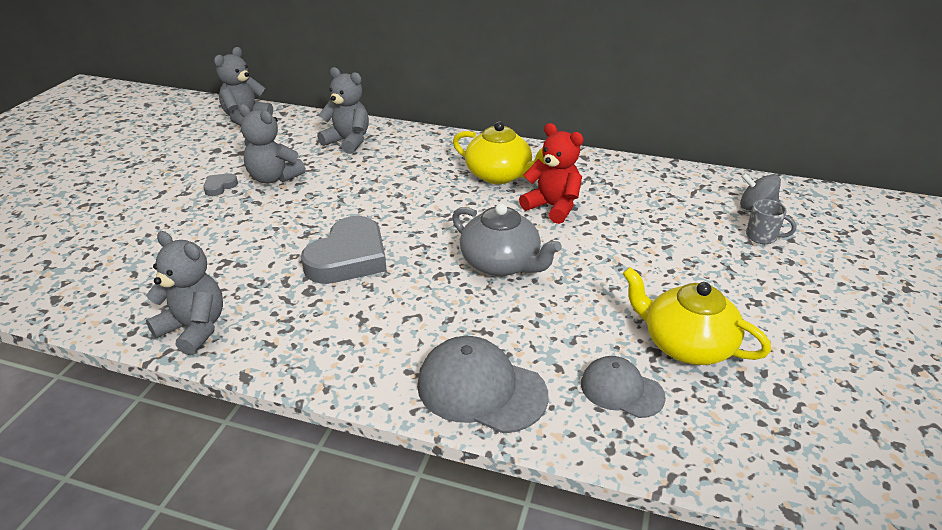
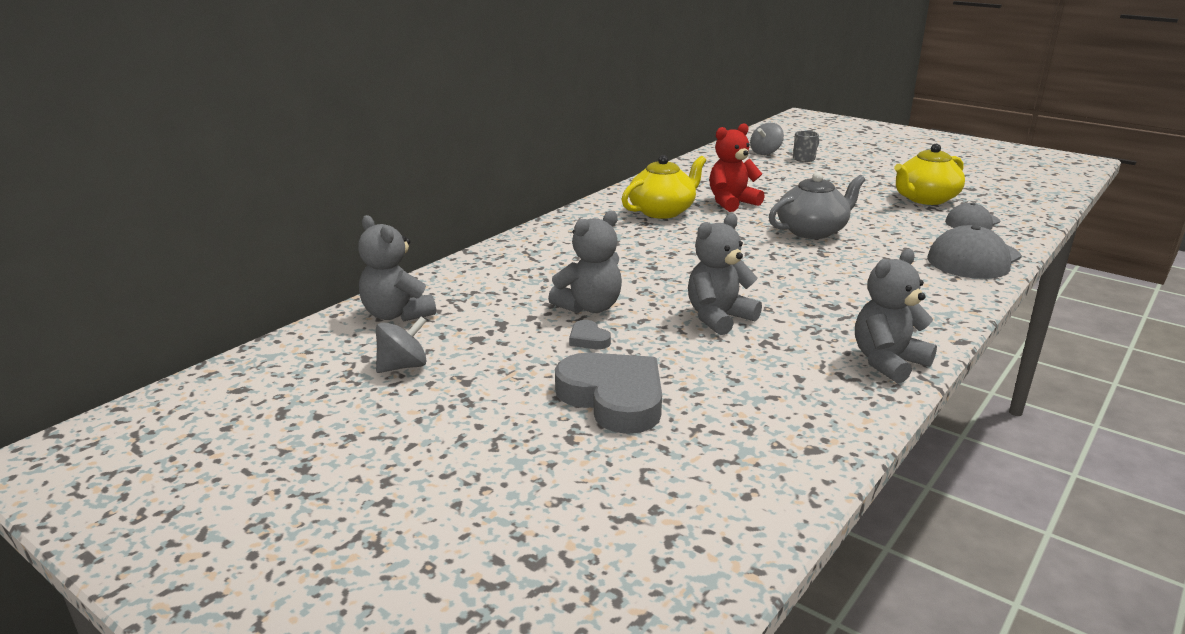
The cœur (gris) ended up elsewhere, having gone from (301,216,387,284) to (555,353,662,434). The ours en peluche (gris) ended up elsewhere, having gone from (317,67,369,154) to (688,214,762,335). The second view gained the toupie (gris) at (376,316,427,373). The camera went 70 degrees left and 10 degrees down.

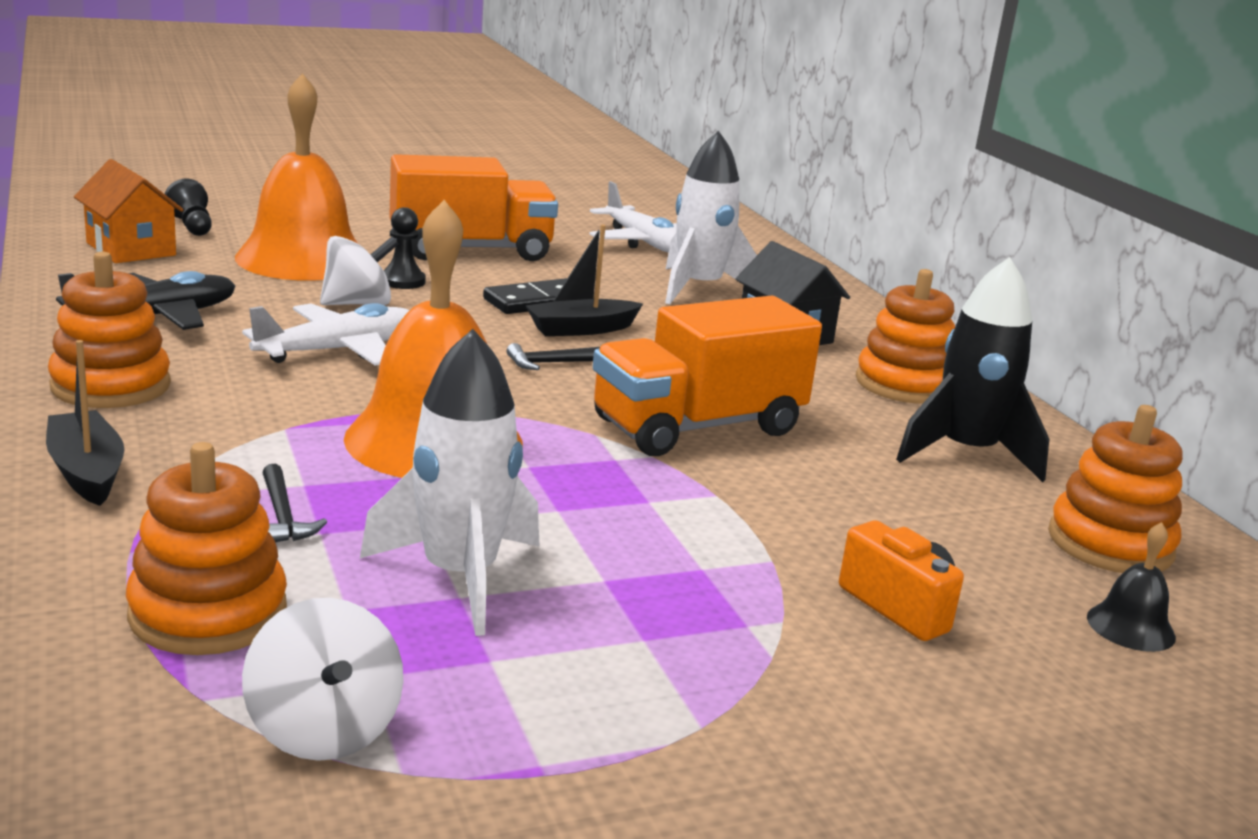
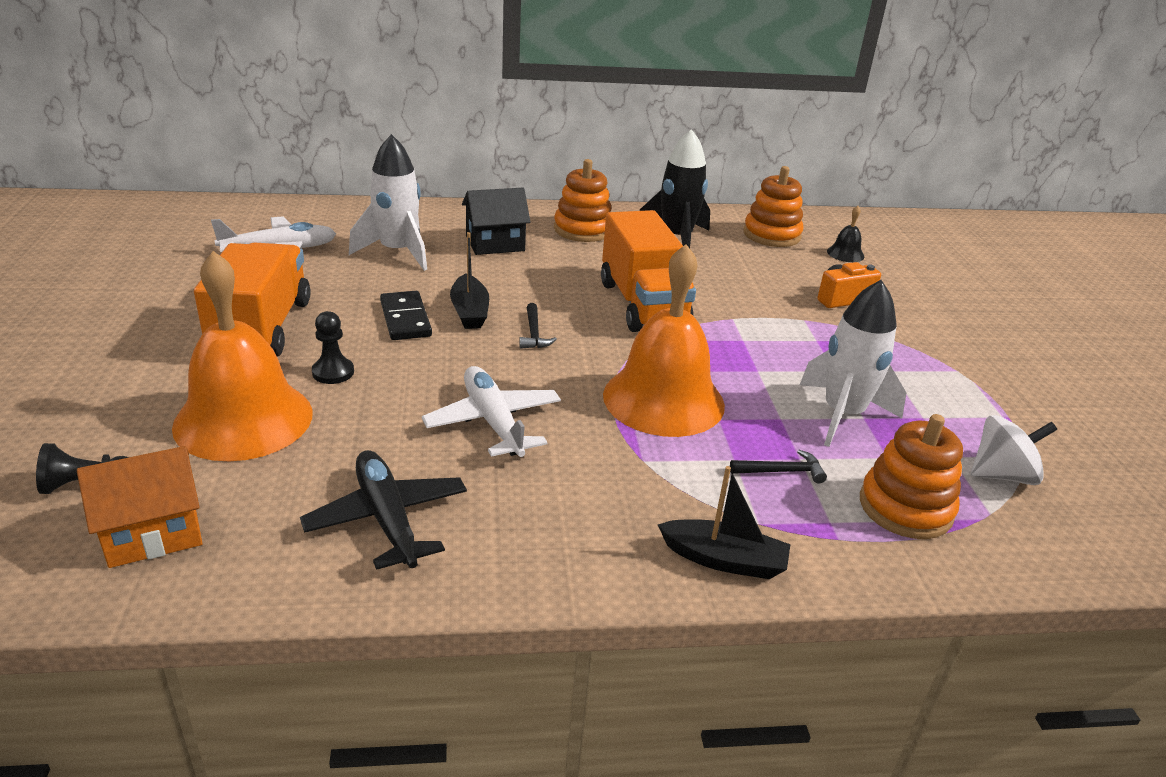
The bateau (noir) at (46,340,124,506) ended up facing another way, 150 degrees counterclockwise from before. The second view lost the jouet à empiler (orange) at (48,251,171,408). The second view lost the toupie (blanc) at (320,236,399,305). The camera went 75 degrees left and 10 degrees up.

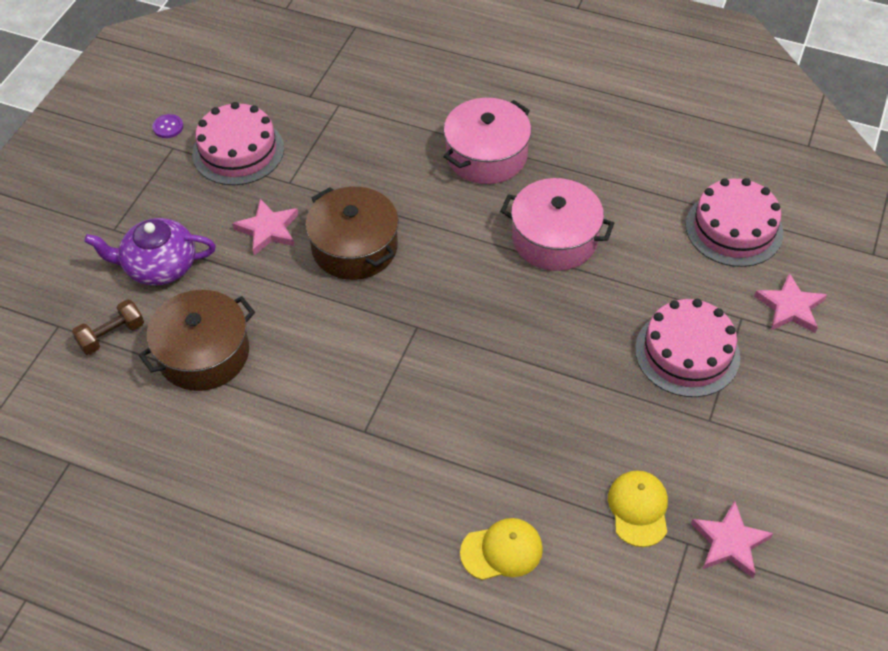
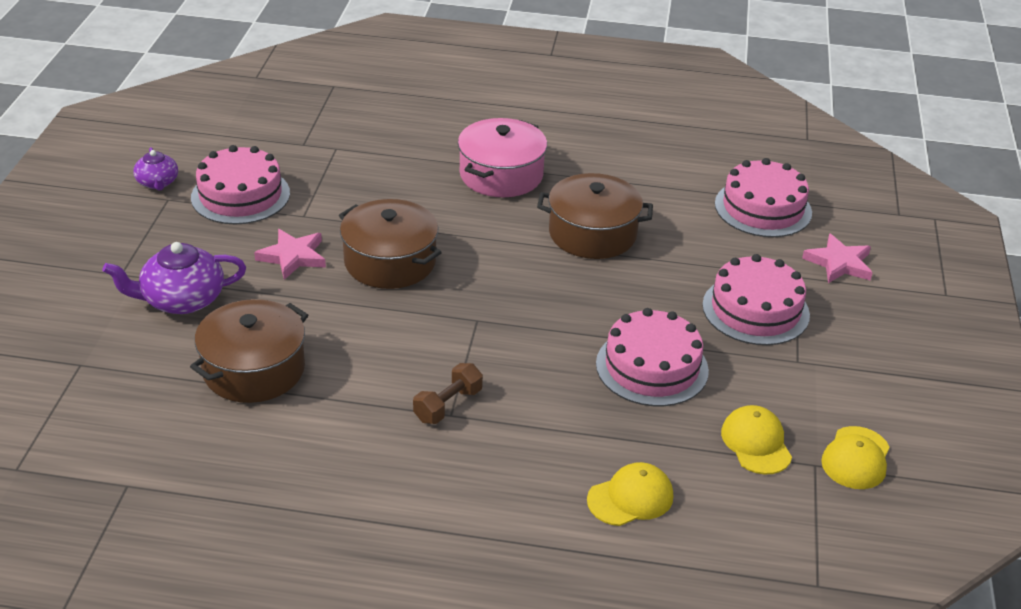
The haltère (marron) ended up elsewhere, having gone from (72,300,144,355) to (413,363,483,424). Where the bouton (violet) stood at (152,114,183,138), the théière (violet) came to stand at (133,147,178,190). What was the marmite (rose) at (500,178,614,271) turned into the marmite (marron) at (537,173,653,259). Where the étoile (rose) stood at (691,501,774,578), the casquette (jaune) came to stand at (821,426,889,489). The second view gained the gâteau (rose) at (596,308,709,406). The camera went 15 degrees left and 15 degrees down.

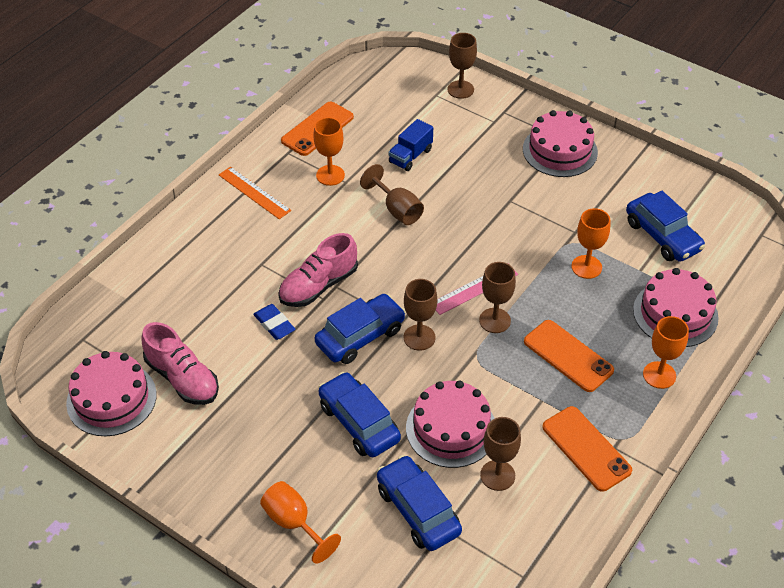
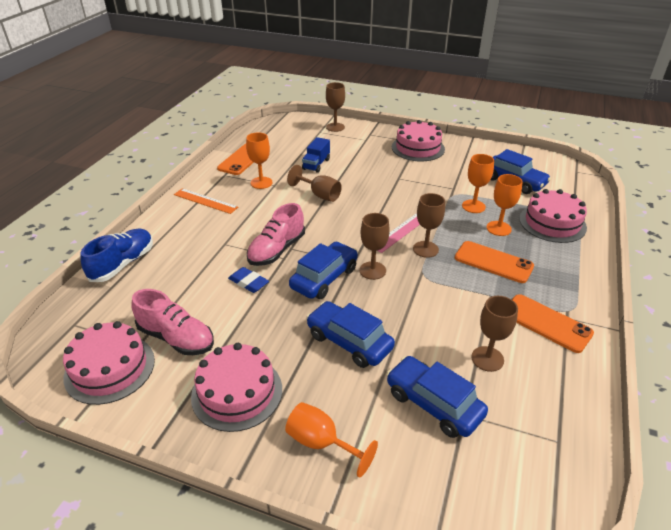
The gâteau (rose) ended up elsewhere, having gone from (406,380,495,468) to (191,343,282,432). The verre à pied (orange) ended up elsewhere, having gone from (643,316,689,389) to (486,174,523,236). The second view gained the chaussure (bleu) at (81,228,153,282). The camera went 15 degrees left and 10 degrees down.

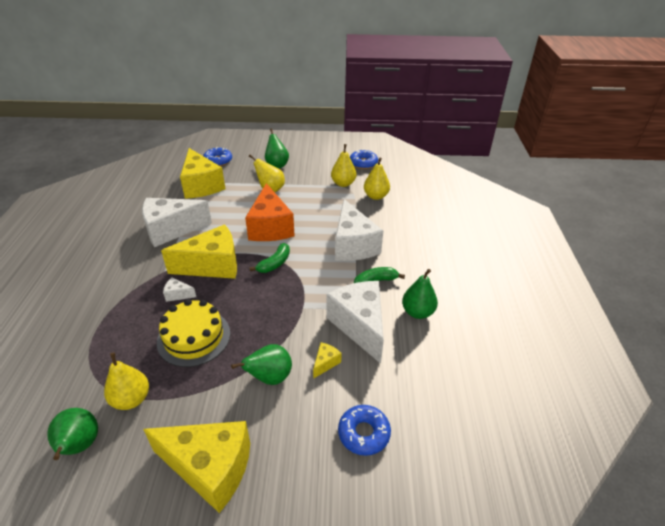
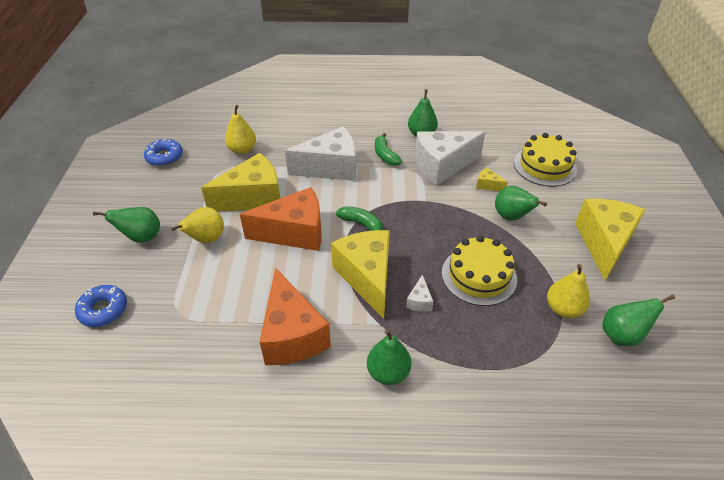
What was the fromage (blanc) at (142,198,212,247) turned into the fromage (orange) at (260,268,331,365). The fromage (jaune) ended up elsewhere, having gone from (180,148,225,199) to (201,153,280,212). The second view lost the poire (jaune) at (331,144,357,187). Where the beignet (bleu) stood at (338,405,391,456), the gâteau (jaune) came to stand at (514,133,577,187). The second view gained the poire (vert) at (367,329,411,385). The camera went 90 degrees left and 5 degrees up.

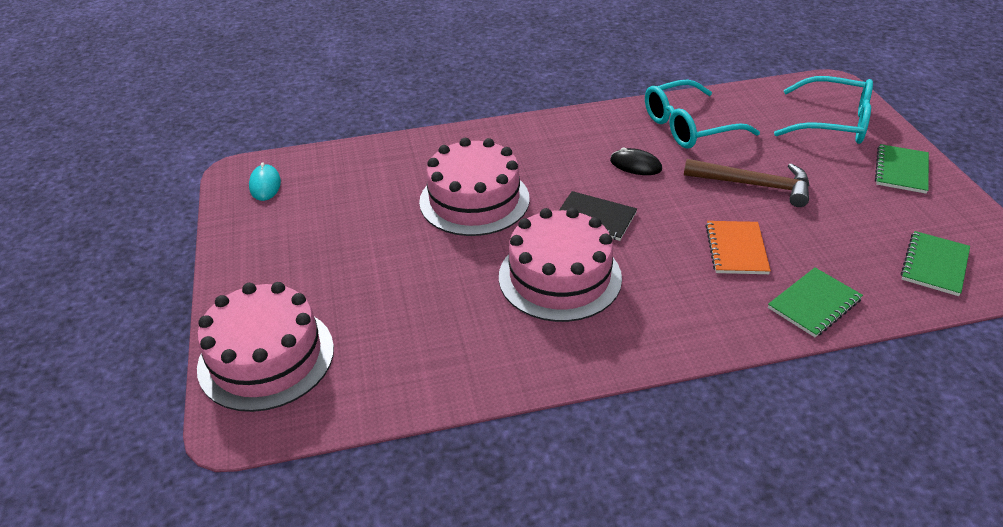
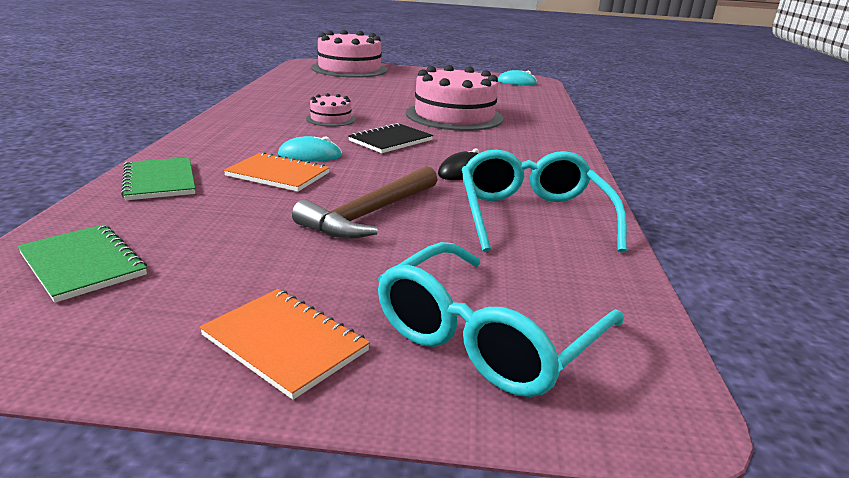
The size of the gâteau (rose) at (499,208,622,322) changed by a factor of 0.47. What was the carnet (vert) at (875,144,929,194) turned into the carnet (orange) at (199,289,370,400). The second view gained the souris (turquoise) at (278,136,342,162). The camera went 105 degrees right and 15 degrees down.

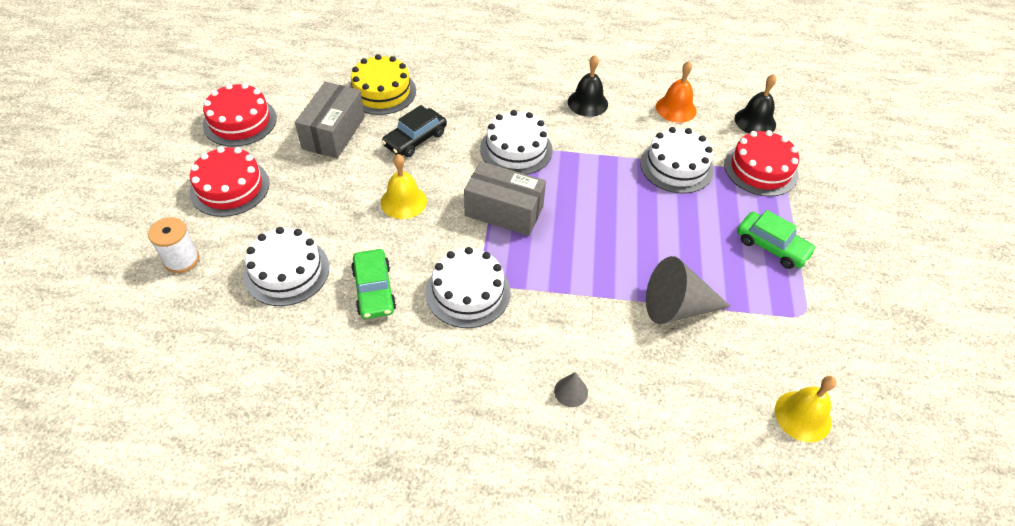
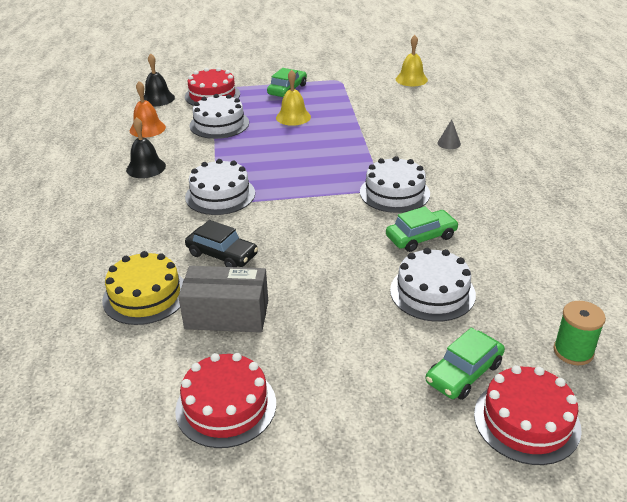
Where the bobine (blanc) stood at (148,217,199,273), the voiture (vert) came to stand at (425,328,505,400). The gâteau (rouge) ended up elsewhere, having gone from (190,146,270,217) to (474,365,582,465). The cloche (jaune) ended up elsewhere, having gone from (381,154,427,219) to (276,70,311,126). The second view lost the boîte (gris) at (464,161,546,236). The second view lost the cône (gris) at (646,256,731,324). The second view gained the bobine (vert) at (554,301,606,365). The camera went 100 degrees left and 15 degrees down.

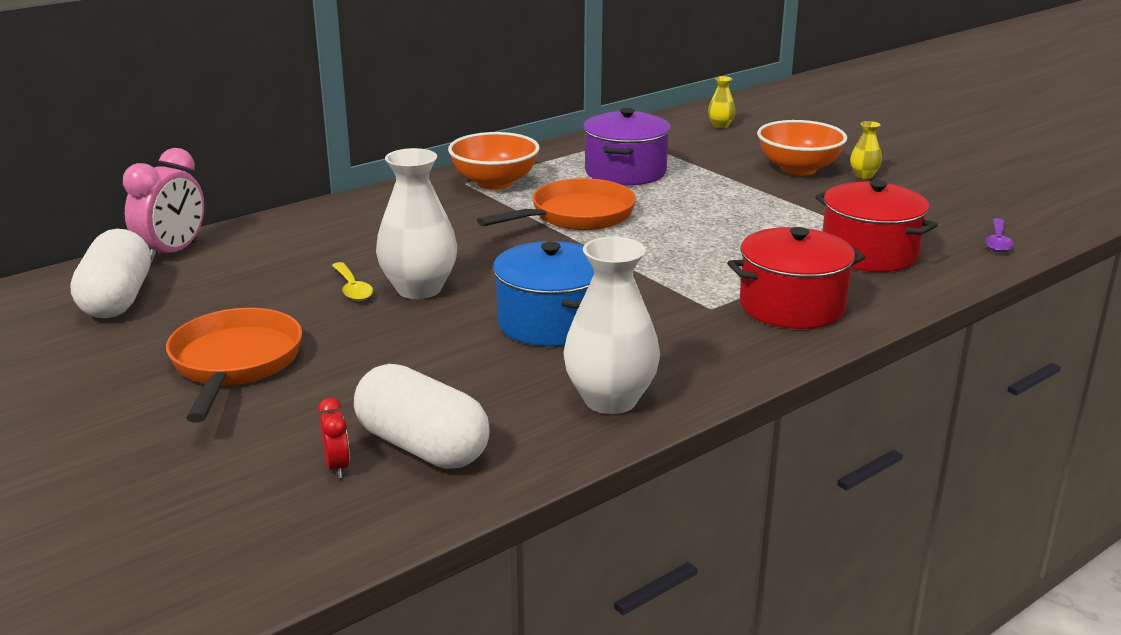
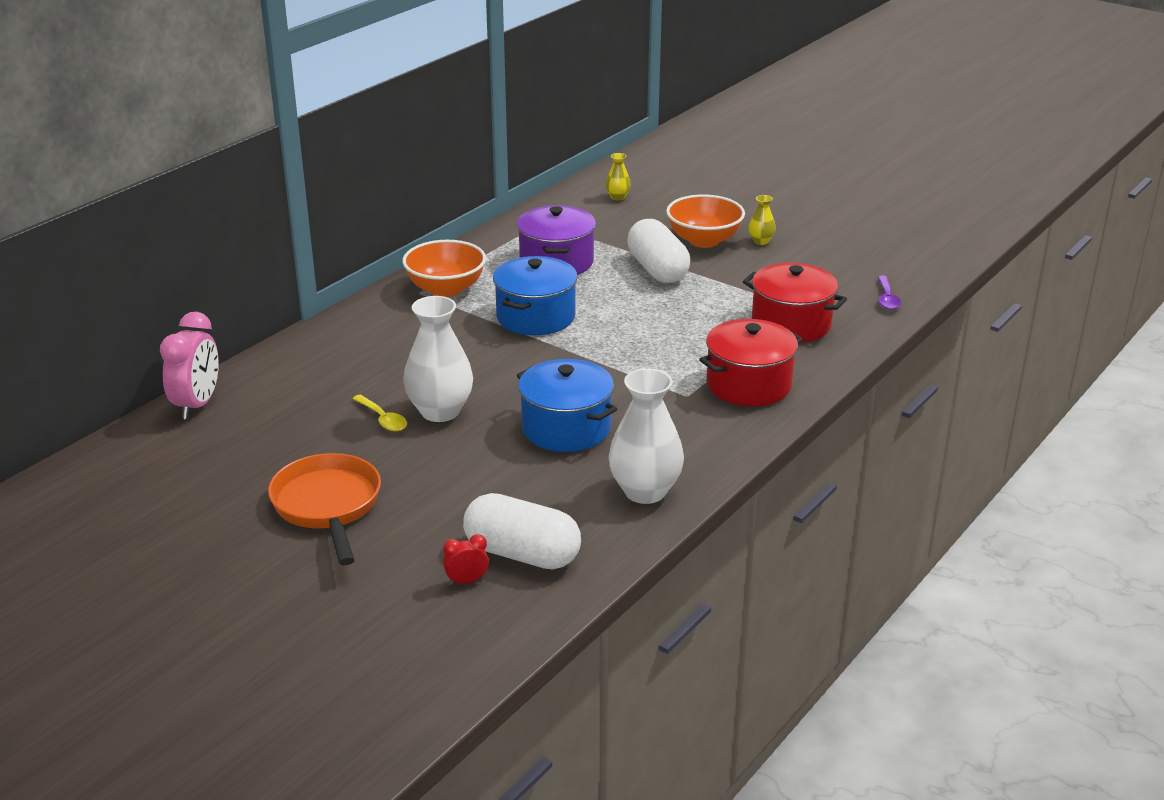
The gélule (blanc) ended up elsewhere, having gone from (71,229,151,318) to (627,219,690,283). The réveil (rouge) at (318,398,350,478) ended up facing another way, 75 degrees counterclockwise from before. Where the poêle (orange) stood at (477,178,636,230), the marmite (bleu) came to stand at (493,256,578,335). The camera went 15 degrees left and 5 degrees up.

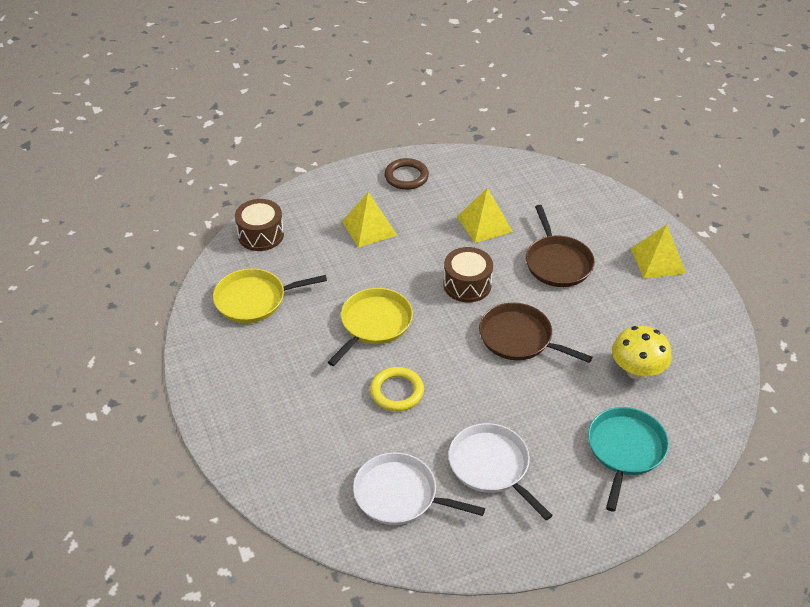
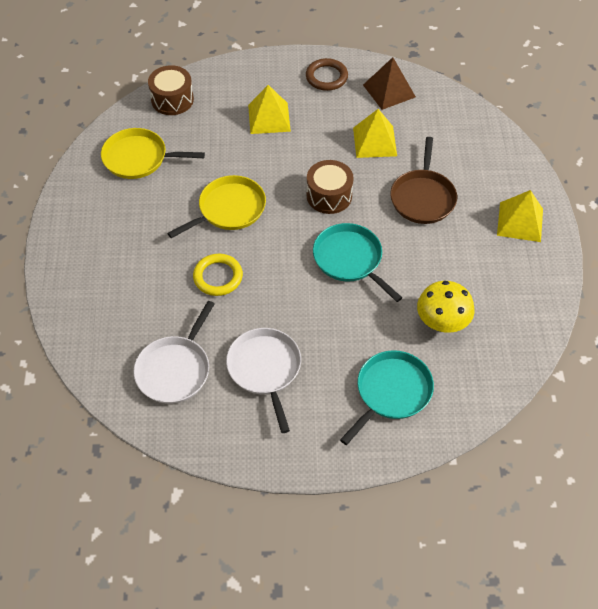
The poêle (blanc) at (353,452,485,525) ended up facing another way, 105 degrees counterclockwise from before. What was the poêle (marron) at (479,303,593,363) turned into the poêle (turquoise) at (313,223,403,302). The second view gained the pyramide (marron) at (363,57,416,110). The camera went 20 degrees right and 10 degrees up.

